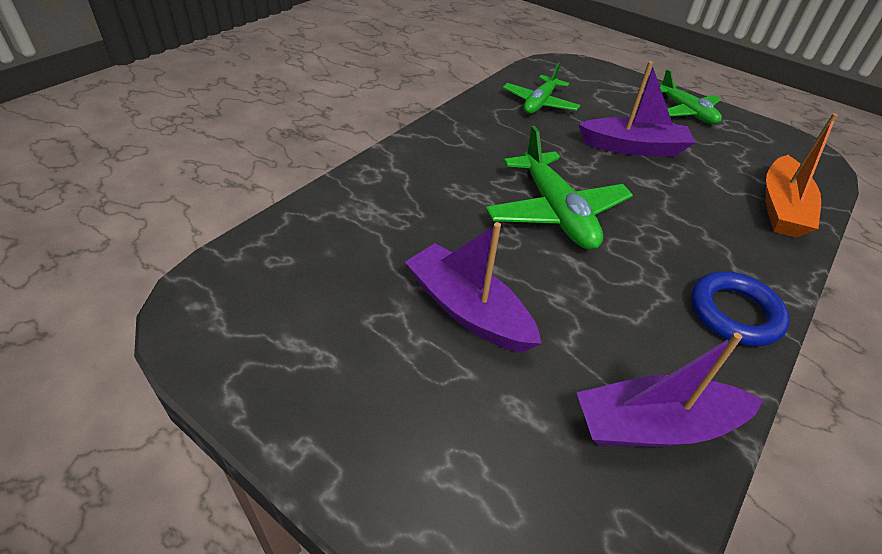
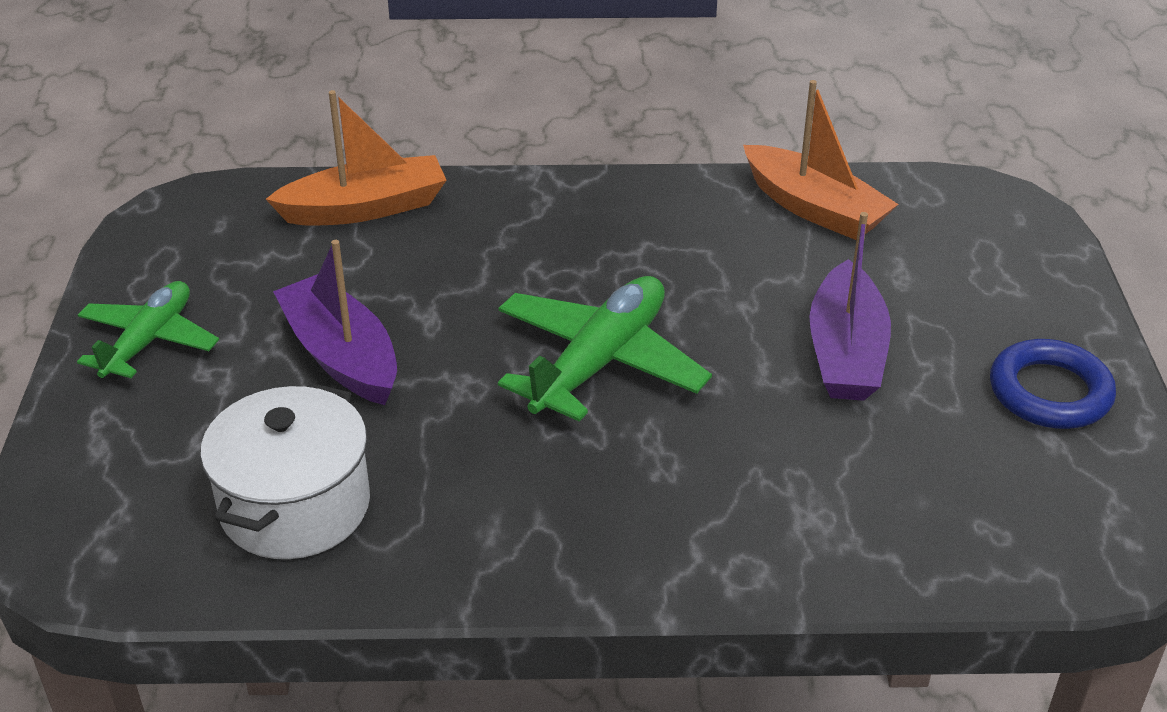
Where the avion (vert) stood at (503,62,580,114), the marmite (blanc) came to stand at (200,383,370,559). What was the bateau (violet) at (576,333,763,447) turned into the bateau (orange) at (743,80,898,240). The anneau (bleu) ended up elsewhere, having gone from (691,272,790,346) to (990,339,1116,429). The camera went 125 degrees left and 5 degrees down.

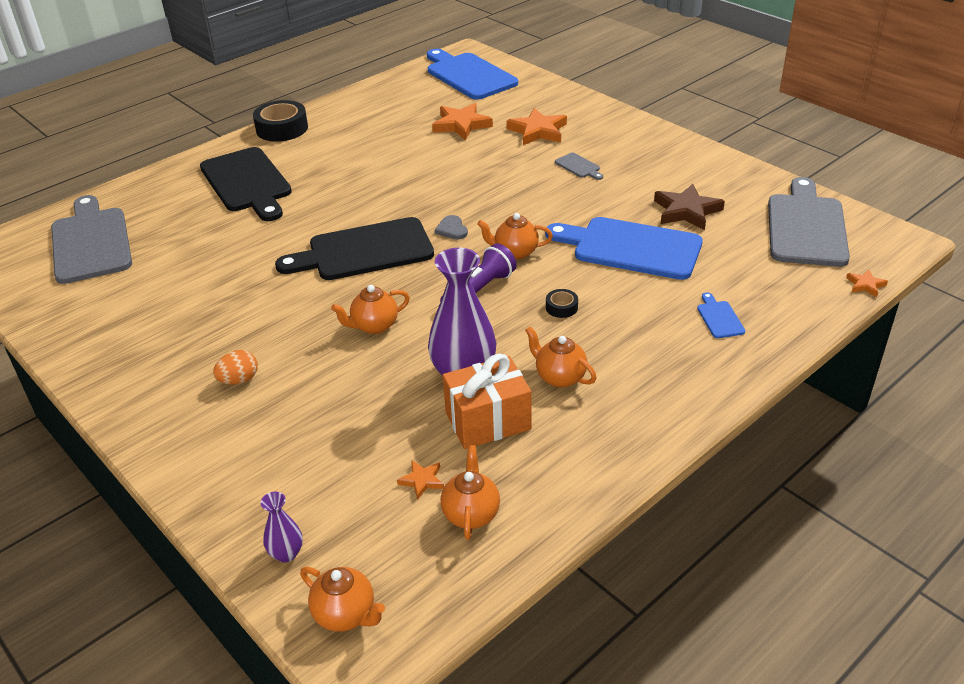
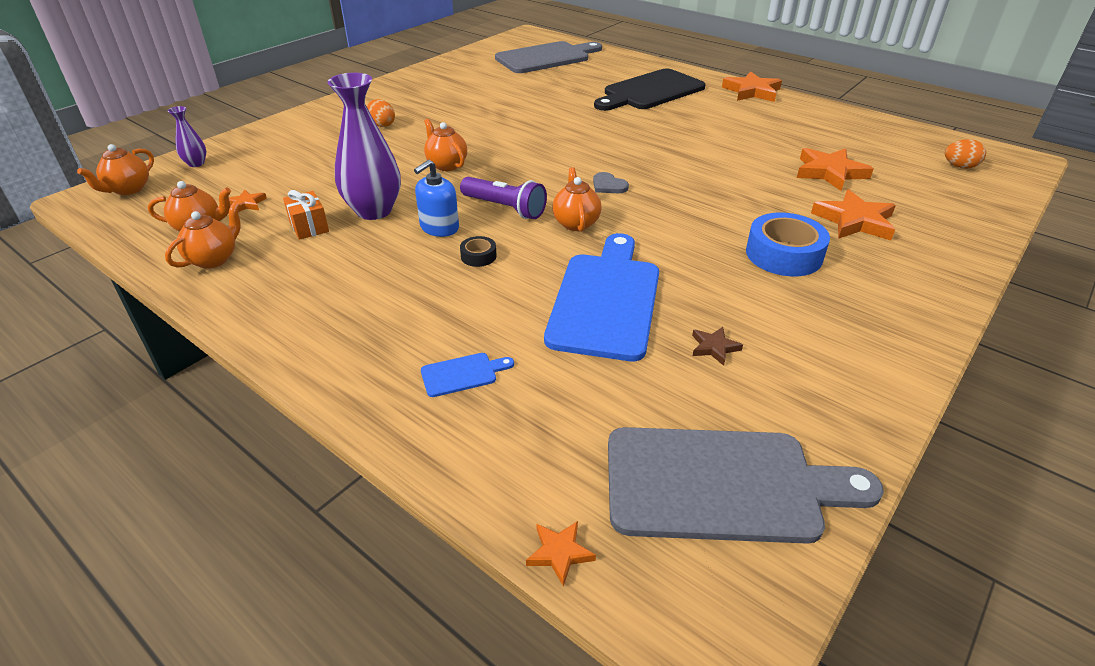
Where the ruban adhésif (noir) stood at (253,100,308,142), the étoile (orange) came to stand at (722,71,782,102). The second view lost the planche à découper (noir) at (275,217,434,280). Where the planche à découper (bleu) stood at (427,49,518,100), the œuf (orange) came to stand at (945,139,986,169). The cœur (gris) at (435,215,468,240) ended up facing another way, 105 degrees counterclockwise from before. The size of the cadeau (orange) at (443,354,531,449) changed by a factor of 0.58. The théière (orange) ended up elsewhere, having gone from (525,327,596,388) to (165,202,240,269). Where the planche à découper (gris) stood at (555,153,603,180), the ruban adhésif (bleu) came to stand at (746,213,830,276). The size of the étoile (marron) at (654,184,725,230) changed by a factor of 0.50. The second view gained the distributeur de savon (bleu) at (414,160,459,237). The camera went 80 degrees right and 0 degrees up.

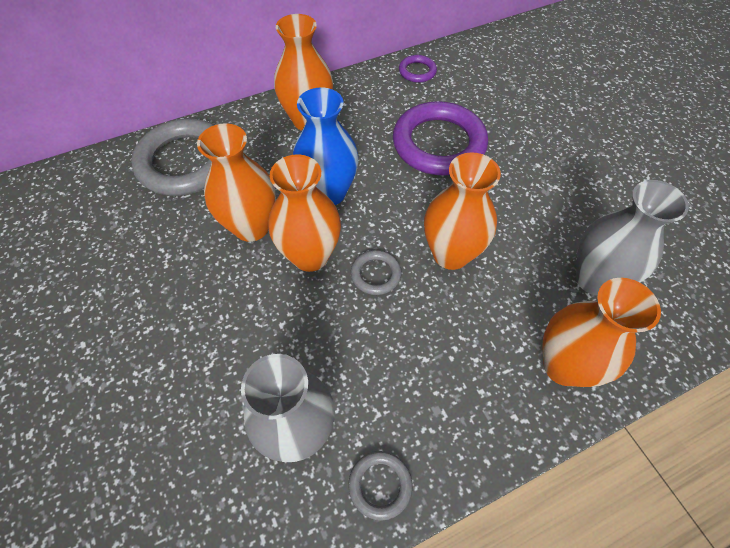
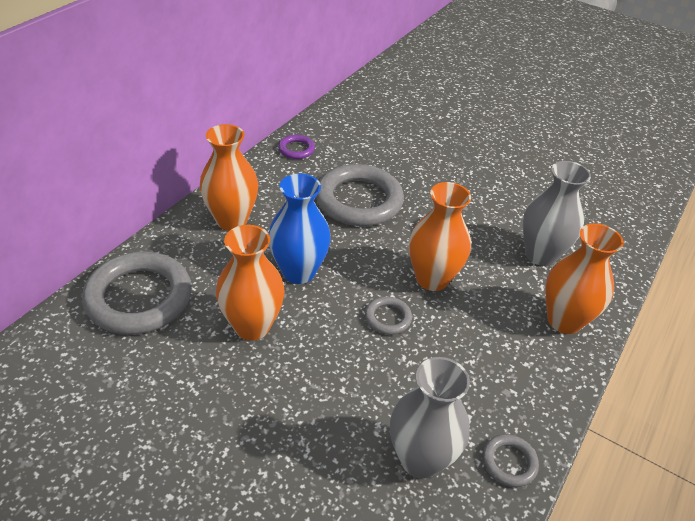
The second view lost the vase (orange) at (269,155,341,272). What was the anneau (violet) at (393,101,488,175) turned into the anneau (gris) at (316,164,404,226). The camera went 35 degrees left and 15 degrees down.

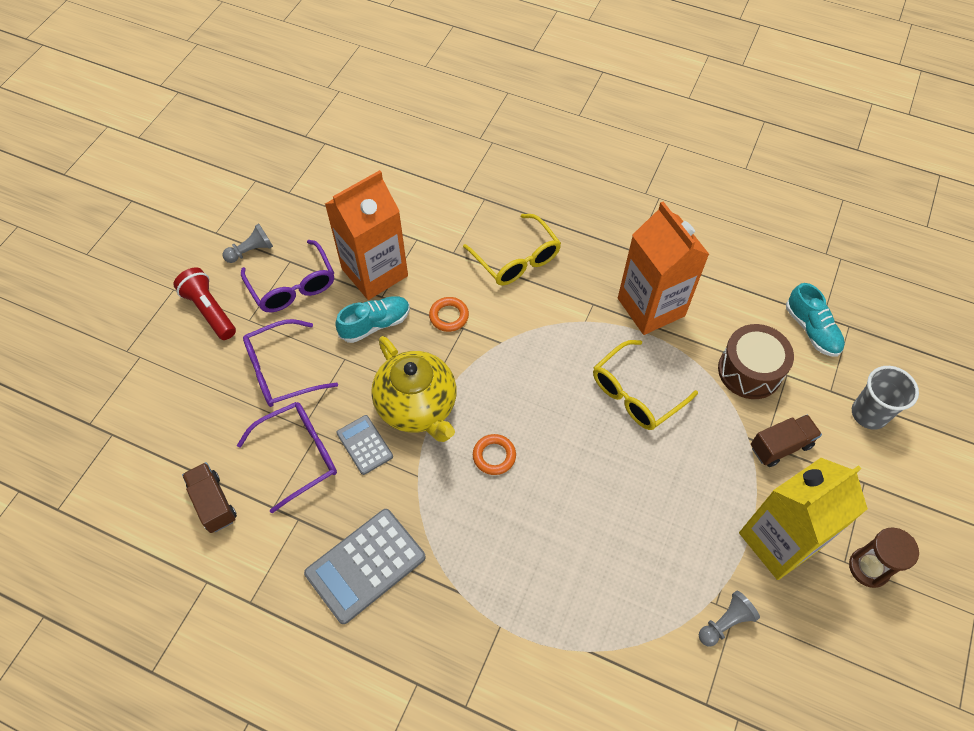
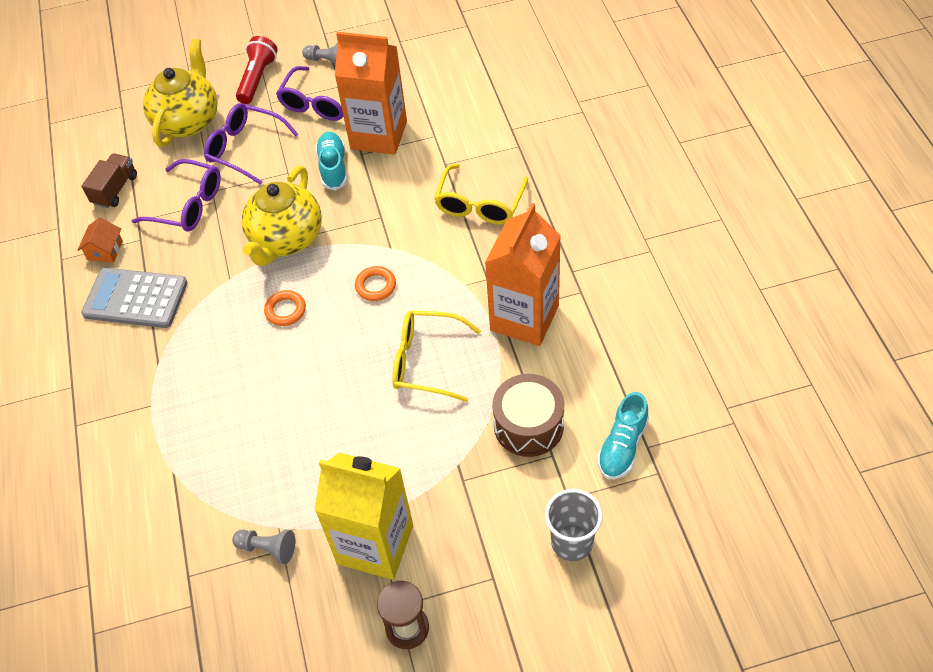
The chaussure (turquoise) at (335,296,410,343) ended up facing another way, 120 degrees counterclockwise from before. The second view lost the calculatrice (gris) at (337,415,393,475). The anneau (orange) ended up elsewhere, having gone from (429,297,469,332) to (355,266,396,301). The second view lost the camion (marron) at (751,414,822,467). The second view gained the maison (orange) at (78,217,123,263). The second view gained the théière (jaune) at (143,39,218,147). The camera went 55 degrees right and 5 degrees down.

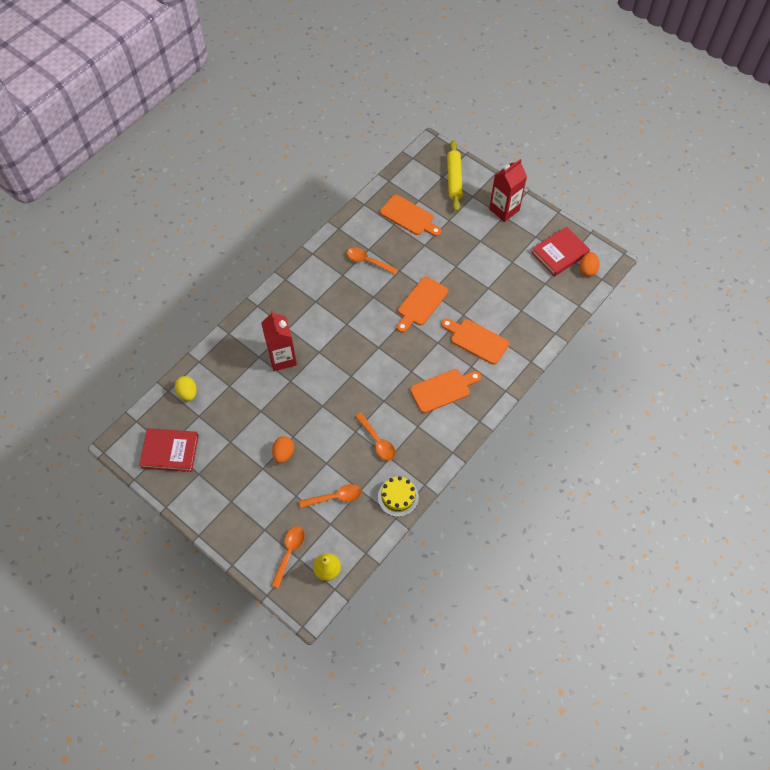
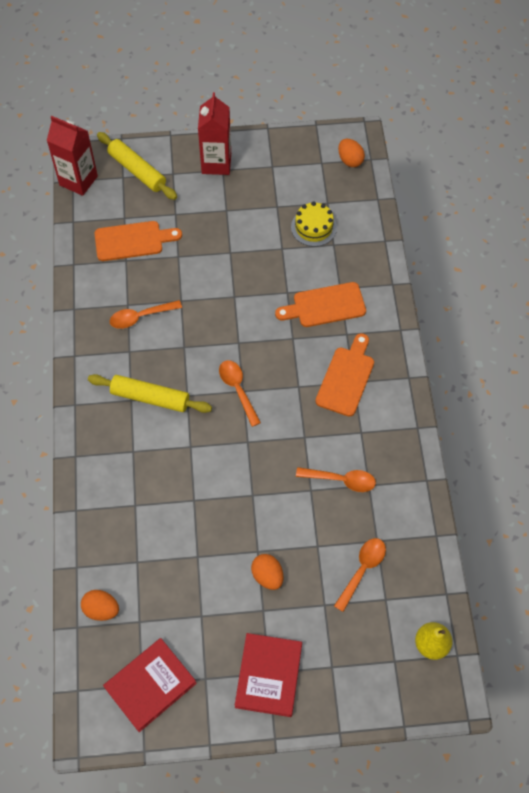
What was the œuf (jaune) at (175,376,197,401) turned into the œuf (orange) at (81,590,119,621). The brique de lait (rouge) ended up elsewhere, having gone from (261,311,297,371) to (47,116,98,196). The cuillère (orange) ended up elsewhere, having gone from (271,526,305,588) to (219,360,261,427). The gâteau (jaune) ended up elsewhere, having gone from (378,476,419,517) to (291,202,337,247). The second view lost the planche à découper (orange) at (397,277,448,333). The livre (rouge) ended up elsewhere, having gone from (531,227,590,277) to (235,633,302,717). The second view gained the rouleau à pâtisserie (jaune) at (88,374,212,413). The camera went 45 degrees left and 0 degrees up.

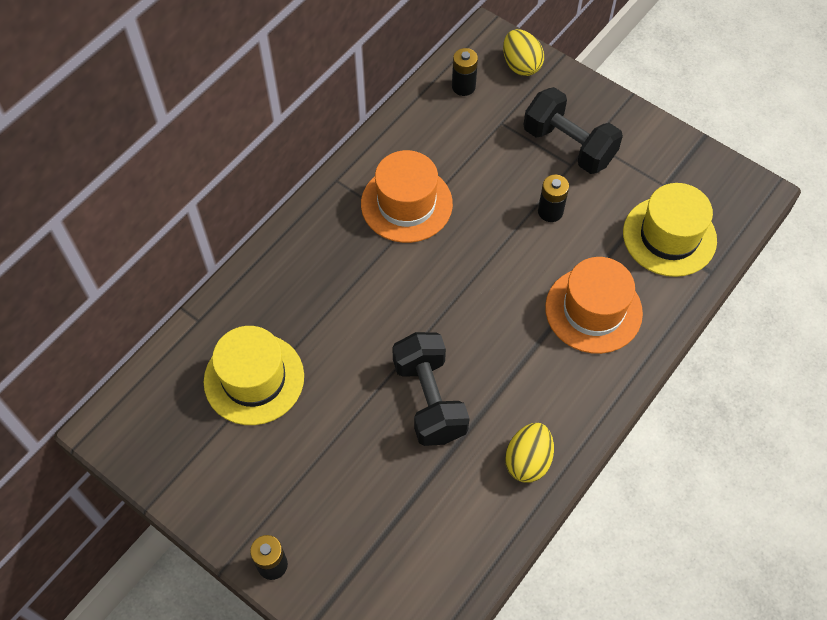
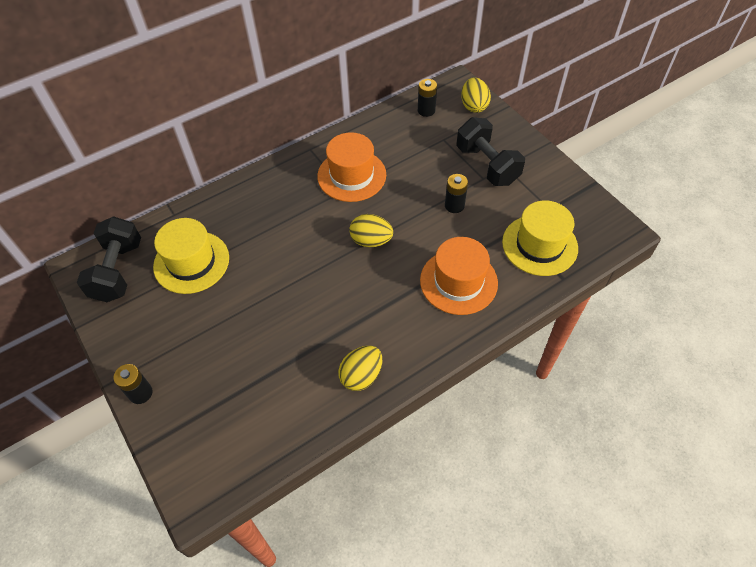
The haltère (noir) ended up elsewhere, having gone from (392,332,470,446) to (77,216,141,302). The second view gained the œuf (jaune) at (349,214,393,247). The camera went 20 degrees right and 5 degrees down.

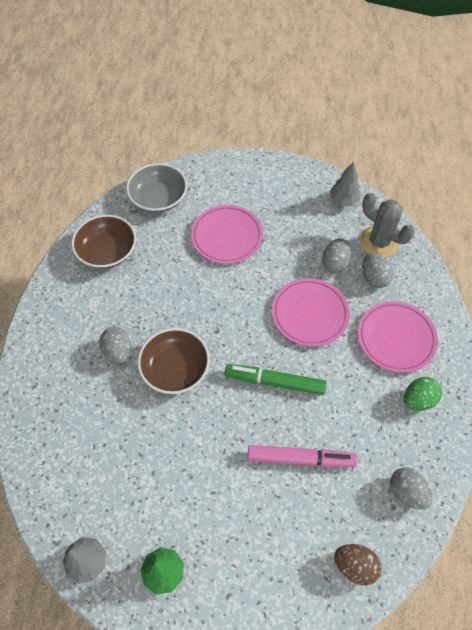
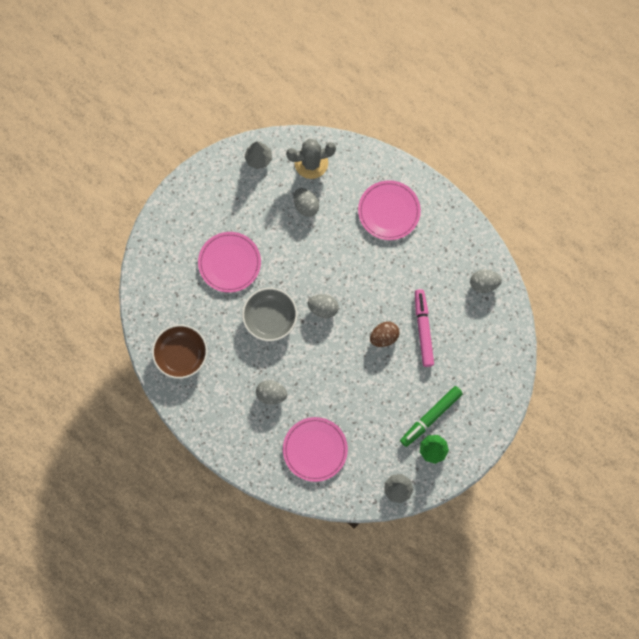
The bol (gris) ended up elsewhere, having gone from (126,163,187,213) to (242,288,297,341). The second view lost the bol (marron) at (138,328,210,394). The feutre (vert) ended up elsewhere, having gone from (225,364,327,395) to (400,386,463,447). The feutre (rose) at (248,445,357,467) ended up facing another way, 45 degrees counterclockwise from before. The assiette (rose) ended up elsewhere, having gone from (272,278,350,347) to (283,417,348,482). The œuf (marron) ended up elsewhere, having gone from (334,544,382,585) to (370,322,400,347). The œuf (gris) ended up elsewhere, having gone from (362,253,393,288) to (308,294,339,318). The second view lost the œuf (vert) at (404,377,442,411). The camera went 55 degrees left and 15 degrees up.

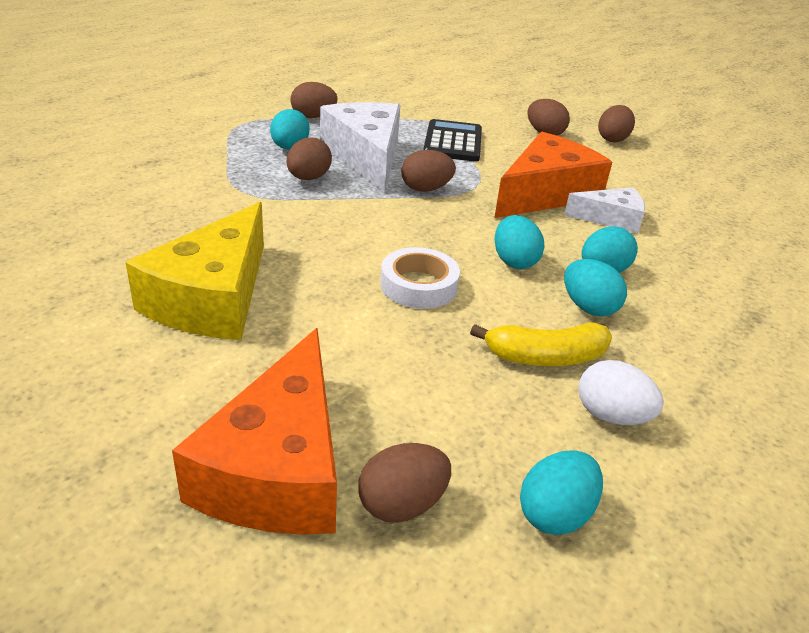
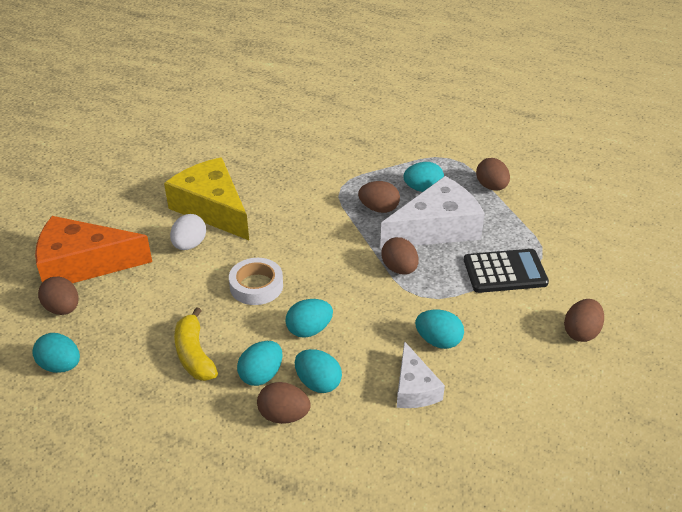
The fromage (jaune) at (125,202,264,340) ended up facing another way, 45 degrees clockwise from before. Where the fromage (orange) stood at (494,132,612,218), the œuf (turquoise) came to stand at (415,310,464,349). The œuf (blanc) ended up elsewhere, having gone from (578,360,664,425) to (170,214,206,250). The œuf (marron) ended up elsewhere, having gone from (598,105,635,142) to (257,382,311,424). The camera went 80 degrees right and 5 degrees up.

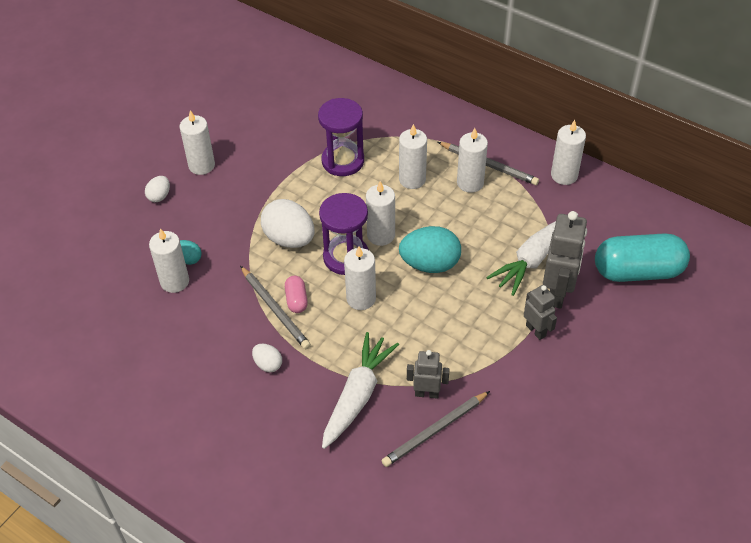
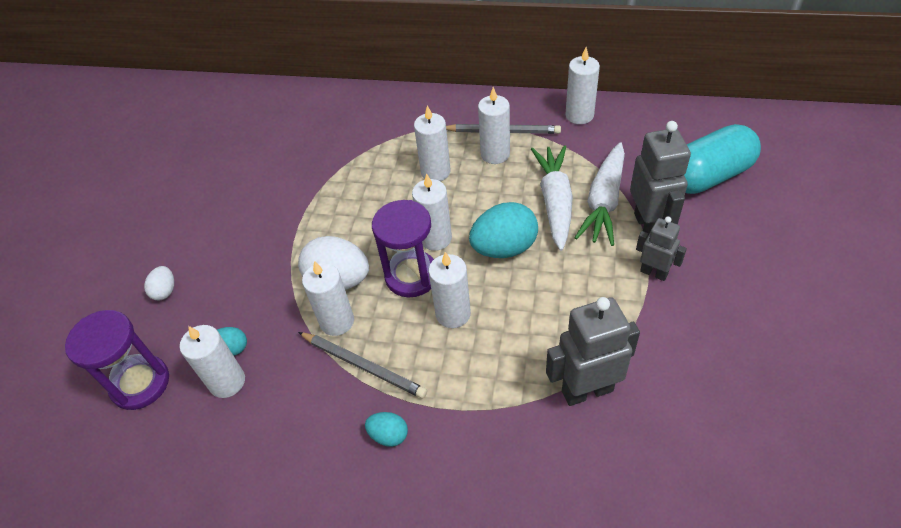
The bougie (blanc) ended up elsewhere, having gone from (180,110,215,175) to (302,261,354,336). What was the œuf (blanc) at (252,344,282,372) turned into the œuf (turquoise) at (365,412,408,447). The second view lost the gélule (rose) at (285,276,308,313). The sablier (violet) ended up elsewhere, having gone from (318,98,364,176) to (65,310,169,410). The carotte (blanc) ended up elsewhere, having gone from (322,332,399,449) to (531,145,573,251). The second view lost the crayon (gris) at (381,391,490,467). The size of the robot (gris) at (407,350,450,399) changed by a factor of 1.70. The camera went 20 degrees left and 0 degrees up.

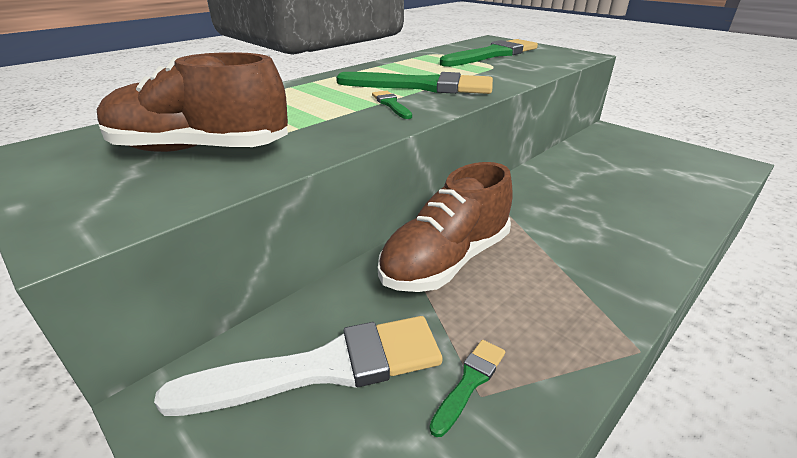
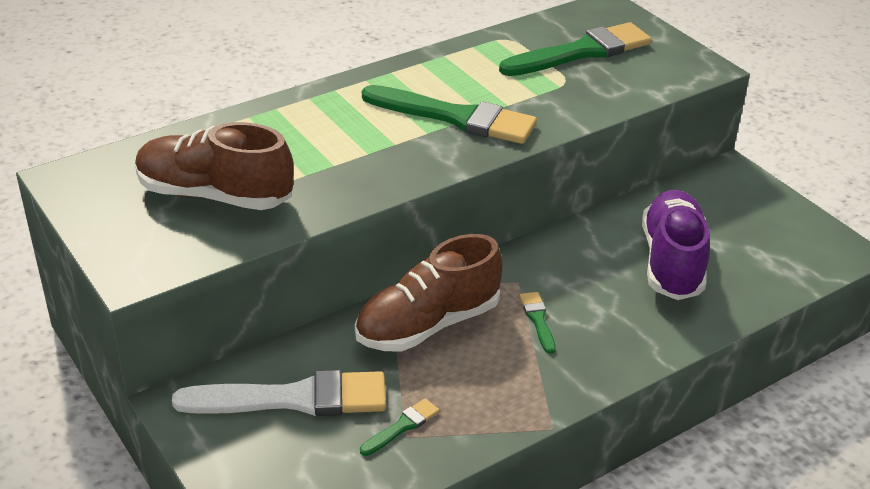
The pinceau (vert) ended up elsewhere, having gone from (372,91,412,119) to (520,292,556,354). The second view gained the chaussure (violet) at (642,190,710,300). The camera went 10 degrees right and 5 degrees up.

